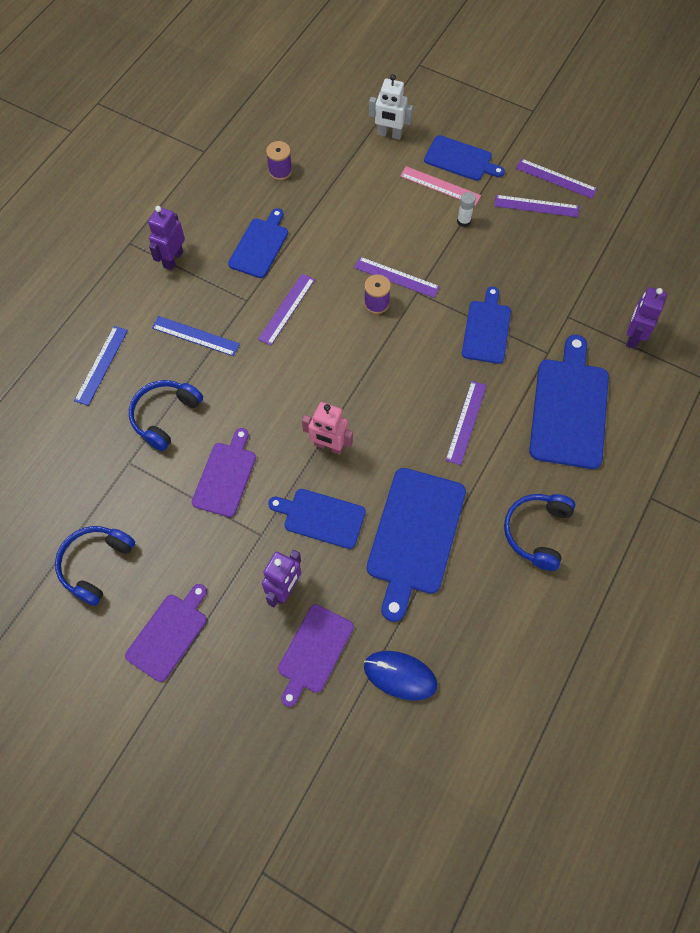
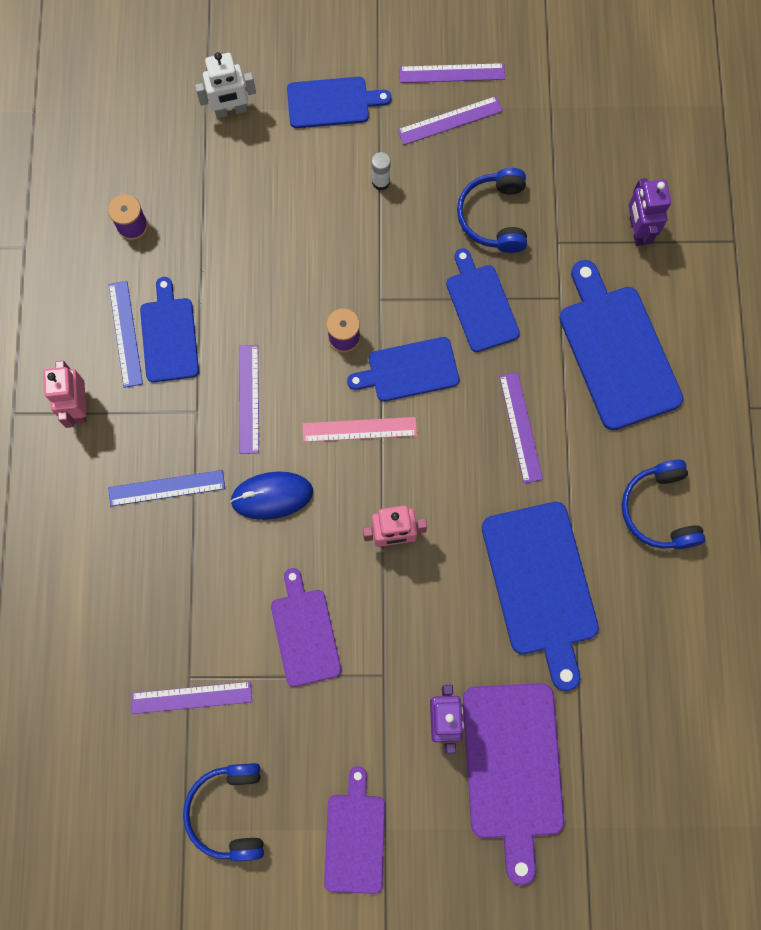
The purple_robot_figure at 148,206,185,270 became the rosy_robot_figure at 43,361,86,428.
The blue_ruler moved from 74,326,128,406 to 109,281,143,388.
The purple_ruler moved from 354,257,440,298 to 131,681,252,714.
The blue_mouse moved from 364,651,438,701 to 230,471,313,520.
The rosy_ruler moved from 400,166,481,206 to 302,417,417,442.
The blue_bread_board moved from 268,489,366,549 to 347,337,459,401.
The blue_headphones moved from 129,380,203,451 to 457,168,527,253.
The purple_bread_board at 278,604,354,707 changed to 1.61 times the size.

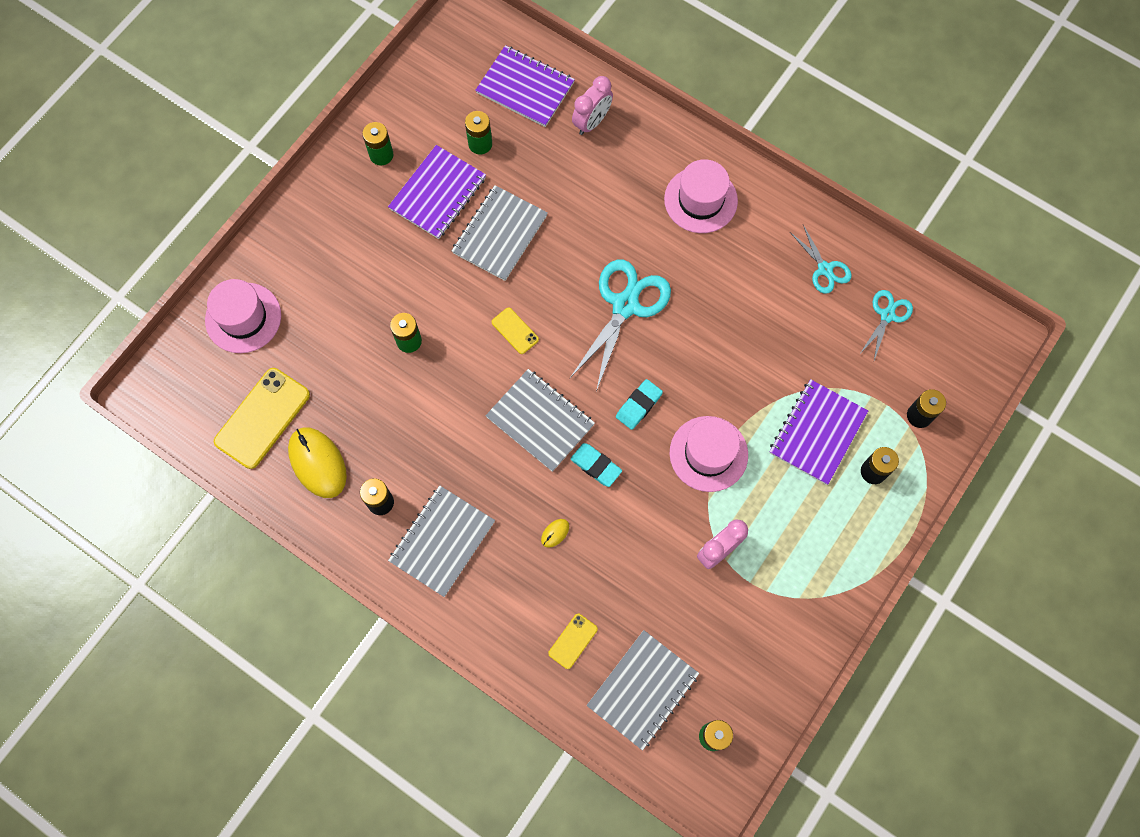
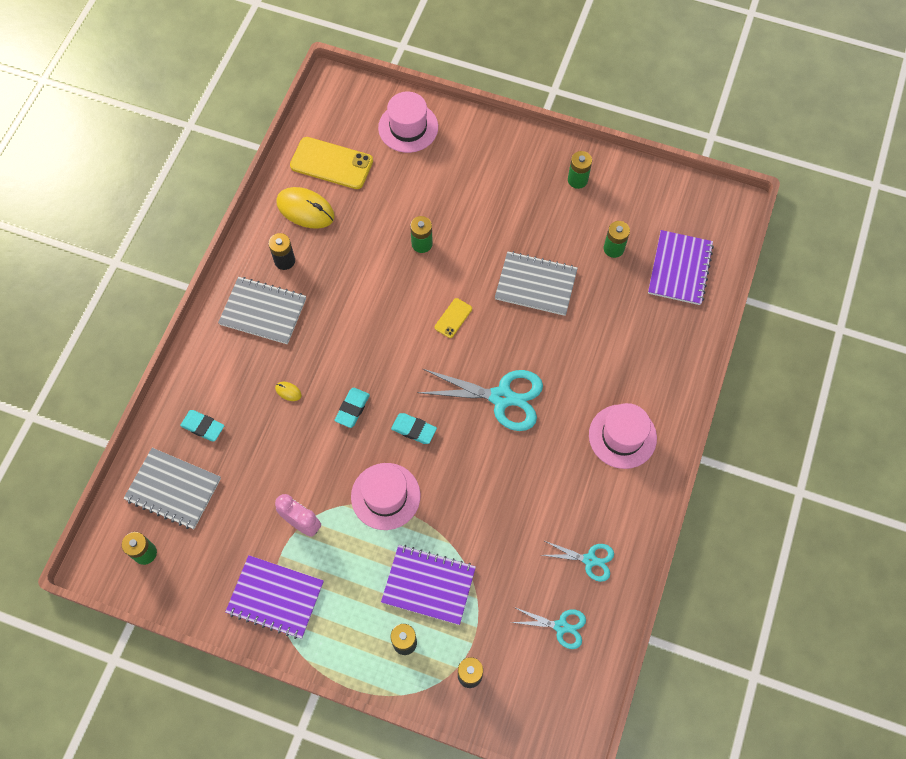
The bright_yellow_phone at 548,614,598,669 was replaced by the aqua_eraser at 180,410,224,441.
The purple_notepad moved from 388,145,486,239 to 225,555,324,639.
The bright_yellow_mouse at 288,427,347,498 turned 75 degrees clockwise.
The aqua_scissors at 790,225,852,294 turned 120 degrees counterclockwise.
The grey_notepad at 486,369,595,472 disappeared.
The rosy_bedside_clock at 572,76,613,135 disappeared.

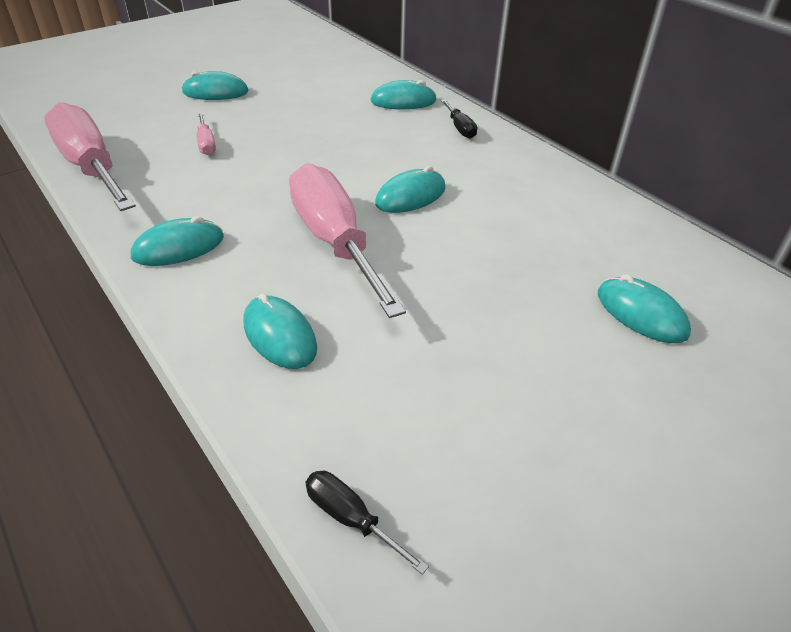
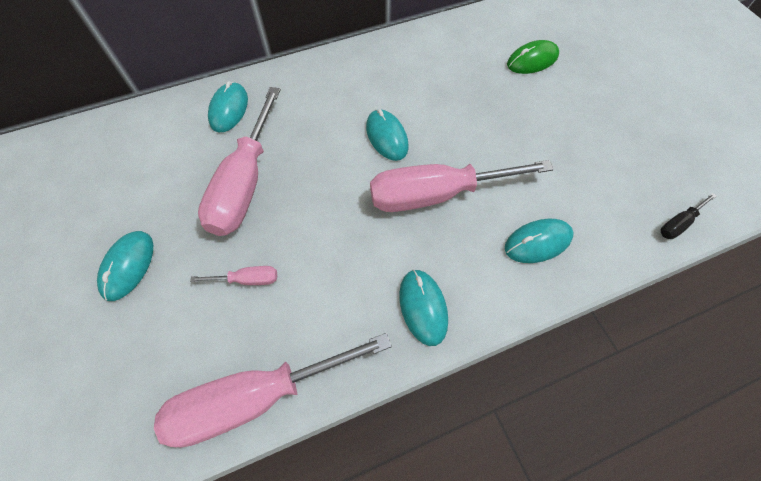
The rosy_hand_screwdriver at 198,87,281,236 appeared.
The aqua_mouse at 598,274,691,343 became the green_mouse at 507,40,559,74.
The black_hand_screwdriver at 440,99,477,139 disappeared.

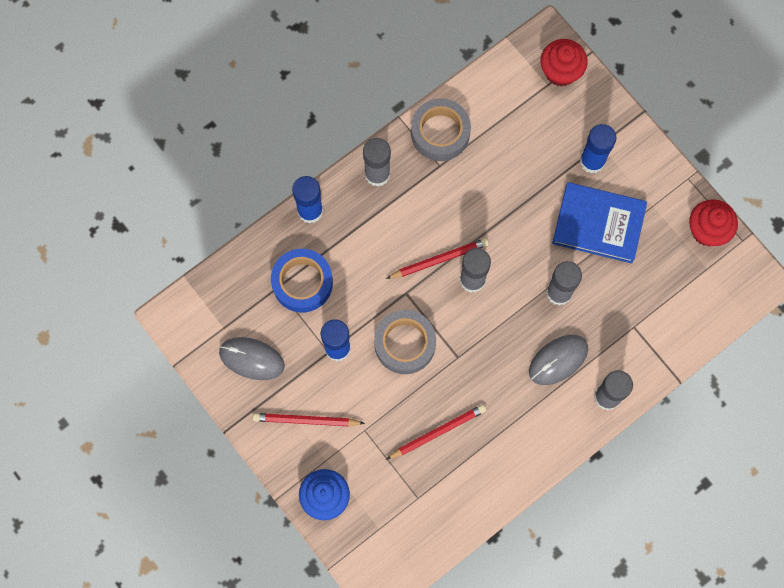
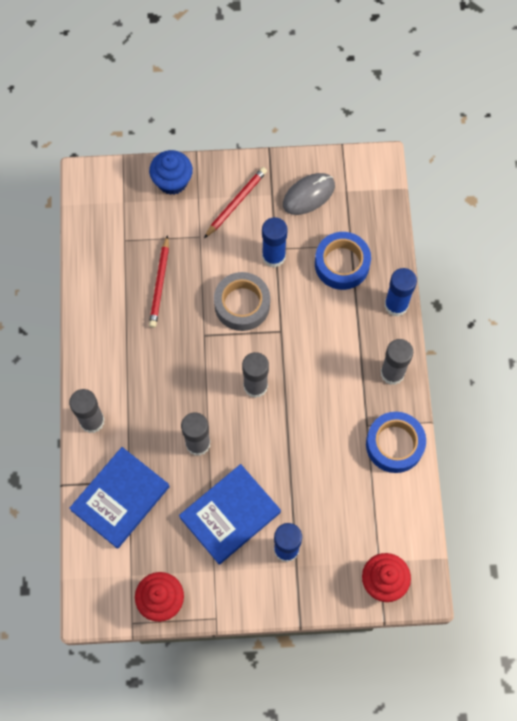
The blue_book at 69,447,169,549 appeared.
The grey_sticky_tape at 411,98,471,161 became the blue_sticky_tape at 366,412,426,473.
The red_pencil at 386,238,489,279 disappeared.
The grey_mouse at 529,335,588,385 disappeared.

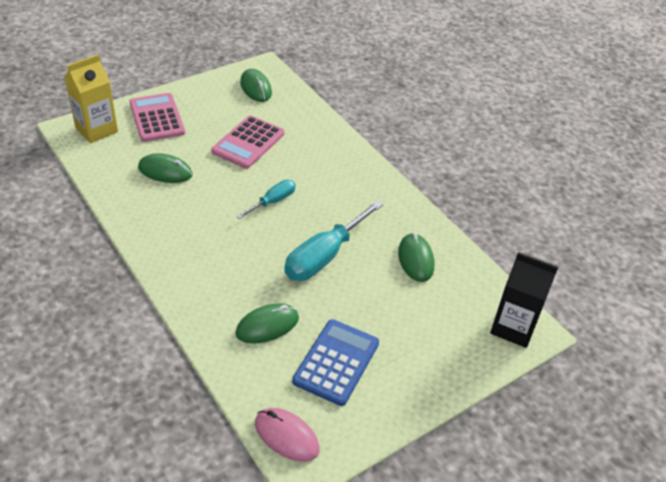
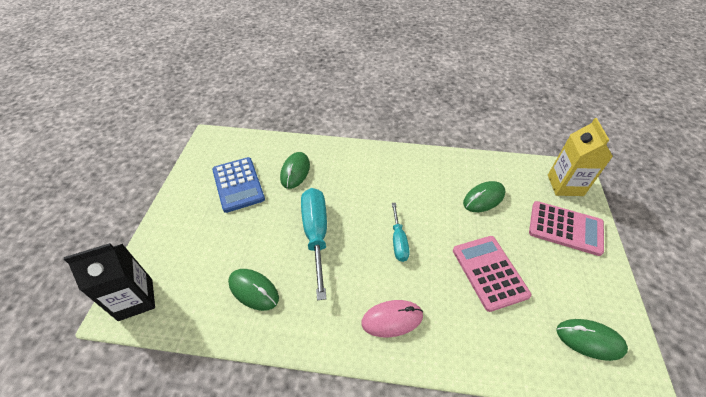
The rosy_mouse moved from 255,408,320,462 to 361,300,423,337.

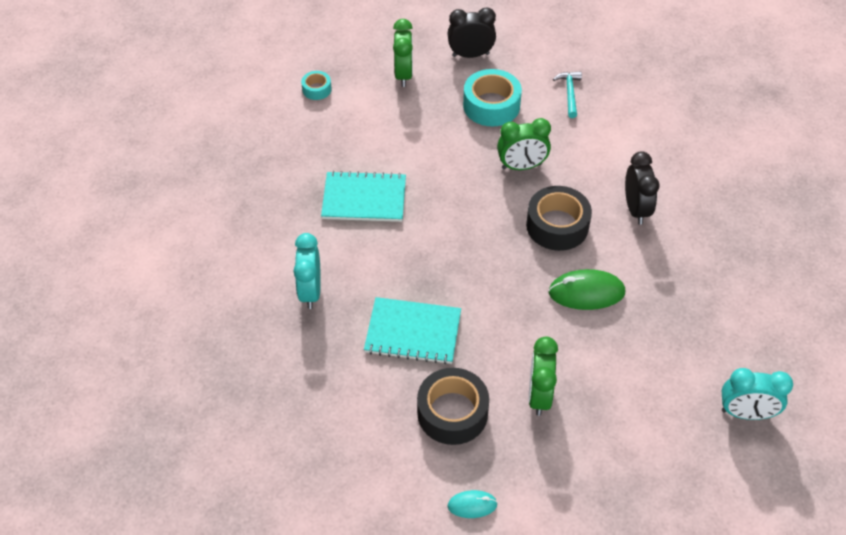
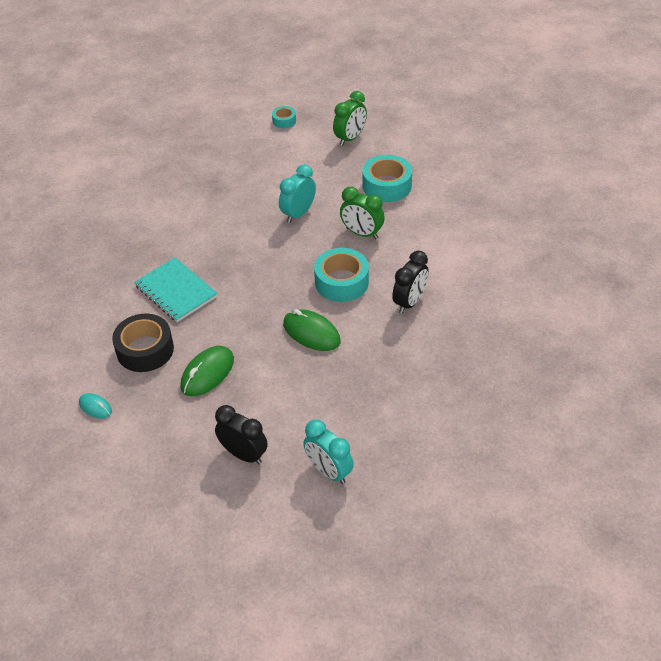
The green_bedside_clock at 529,337,558,416 was replaced by the green_mouse at 180,346,234,396.
The black_bedside_clock moved from 447,7,496,58 to 215,405,268,464.
The aqua_bedside_clock moved from 294,233,321,309 to 279,164,316,223.
The black_sticky_tape at 526,186,592,251 became the aqua_sticky_tape at 314,248,369,302.
The aqua_notepad at 321,171,406,222 disappeared.
The aqua_carpenter's_hammer at 553,71,582,118 disappeared.

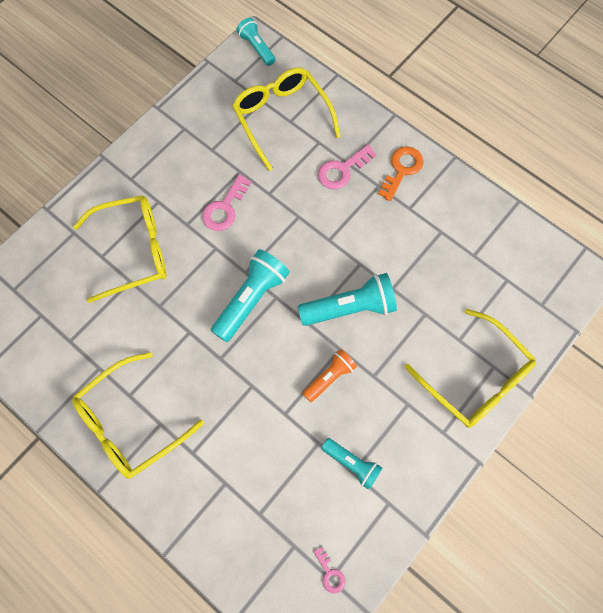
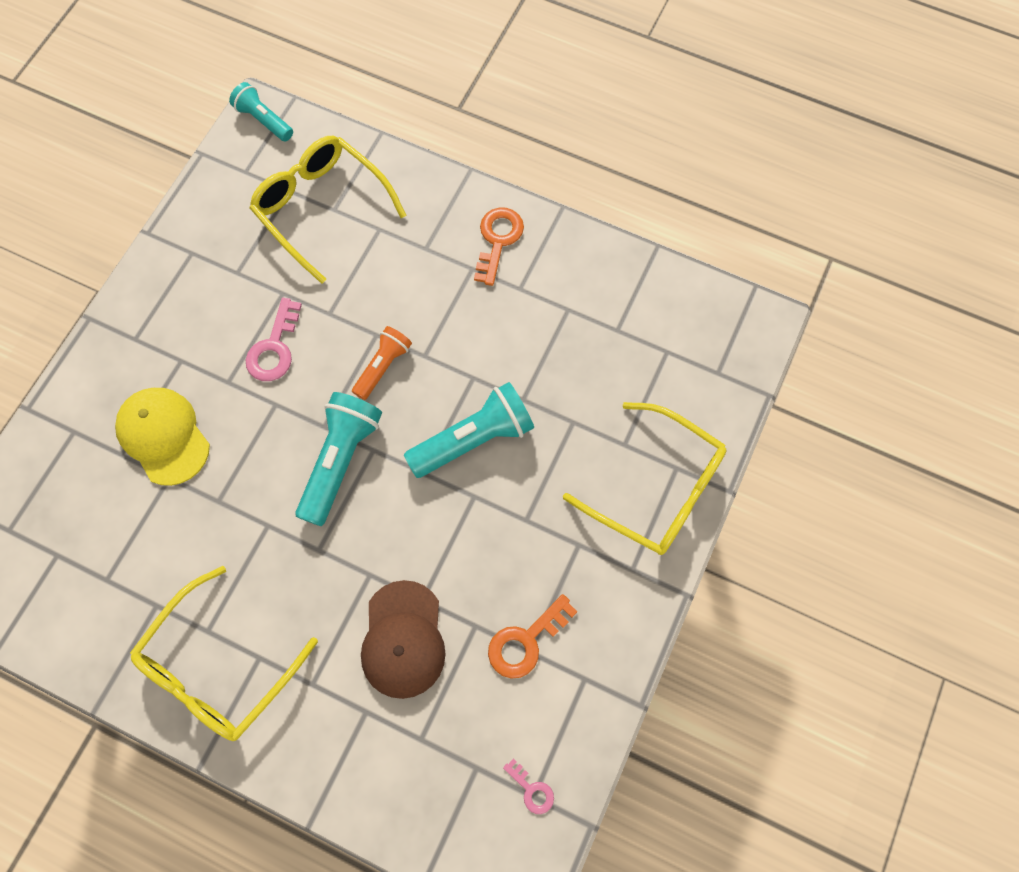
The bright_yellow_glasses at 73,195,166,303 was replaced by the bright_yellow_baseball_cap at 115,388,210,486.
The orange_flashlight moved from 302,349,357,402 to 352,326,412,400.
The russet_baseball_cap at 361,580,446,699 appeared.
The aqua_flashlight at 321,438,382,490 was replaced by the orange_latchkey at 488,594,577,679.
The rosy_latchkey at 318,144,377,189 disappeared.

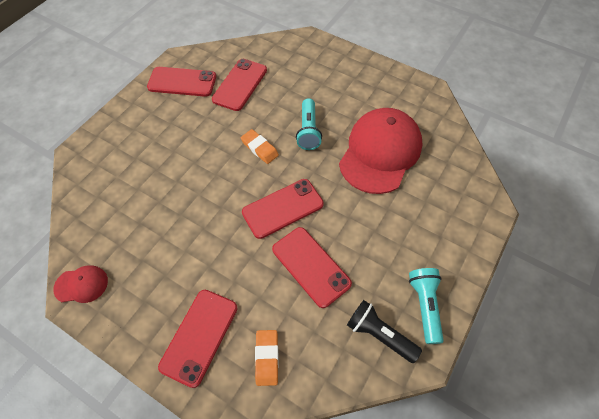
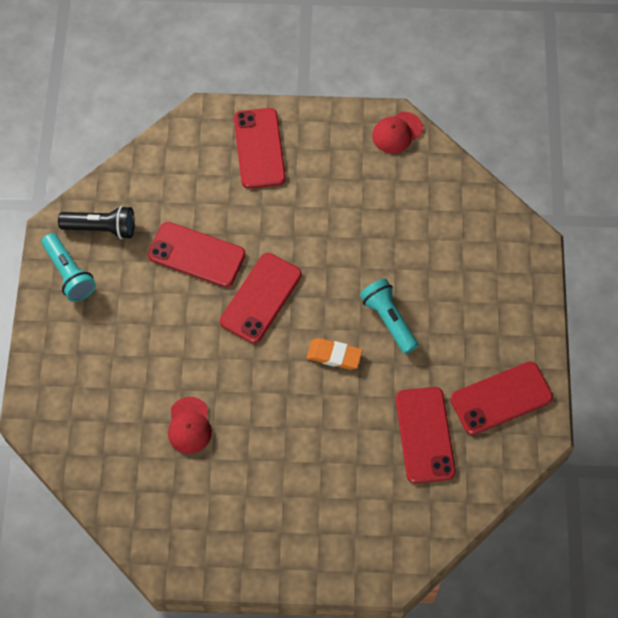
The red_baseball_cap at 339,108,422,194 changed to 0.44 times the size.
The aqua_flashlight moved from 296,98,322,150 to 360,279,418,354.
The orange_eraser at 255,330,279,386 disappeared.

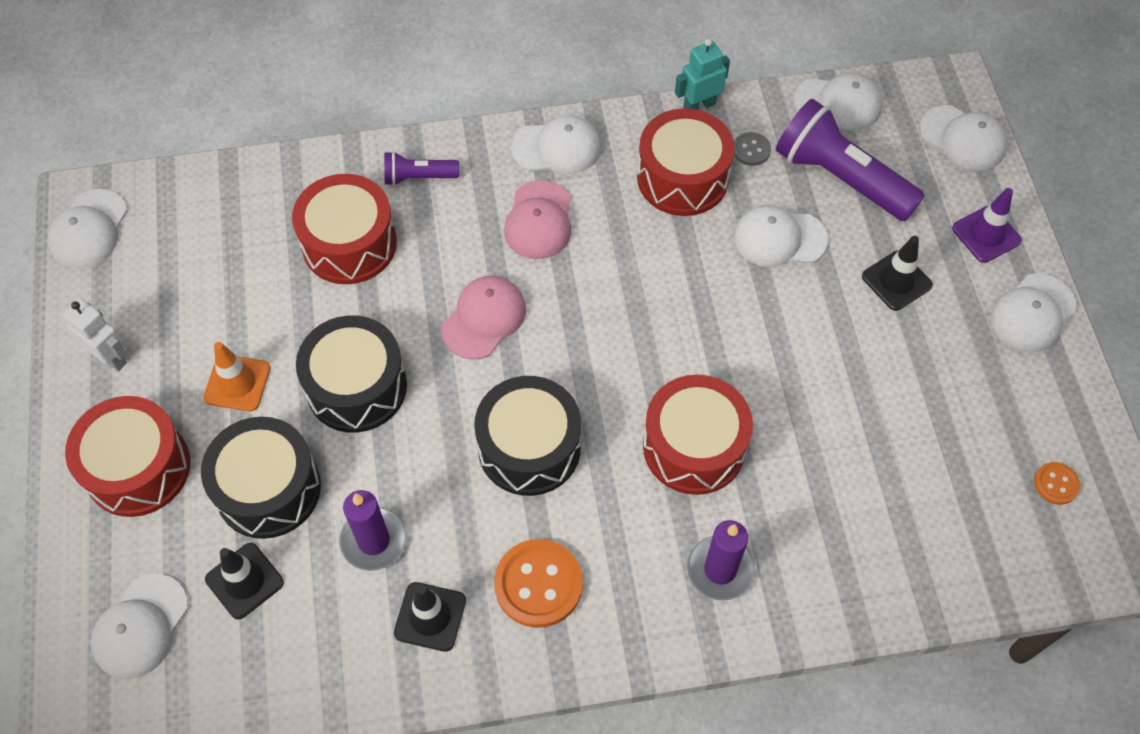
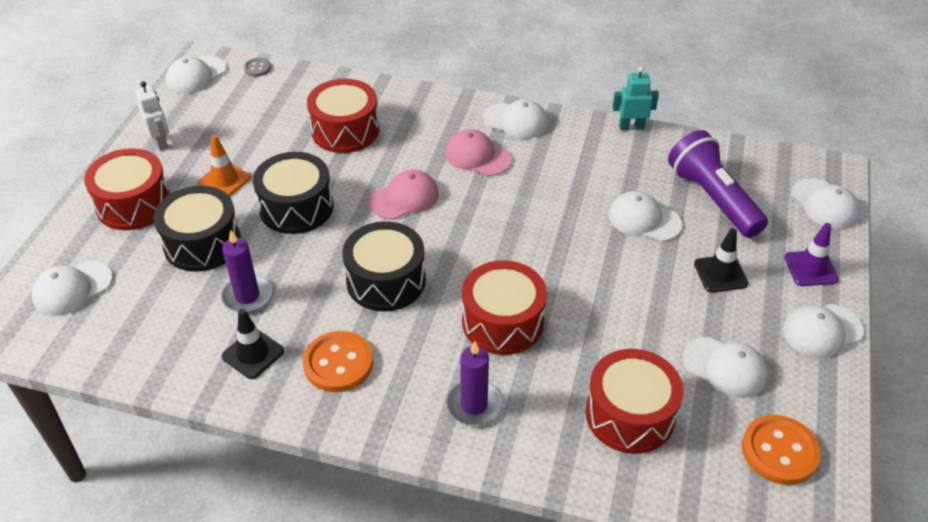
The grey_shirt_button moved from 734,132,771,166 to 244,58,271,77.
The rosy_baseball_cap at 504,180,571,259 turned 90 degrees clockwise.
The red_toy_drum moved from 637,108,735,216 to 586,349,683,454.
The pure_white_baseball_cap moved from 793,73,882,130 to 683,337,768,398.
The orange_shirt_button at 1034,462,1080,505 changed to 1.94 times the size.
The black_road_cone at 205,543,284,620 disappeared.
The purple_flashlight at 384,151,459,186 disappeared.

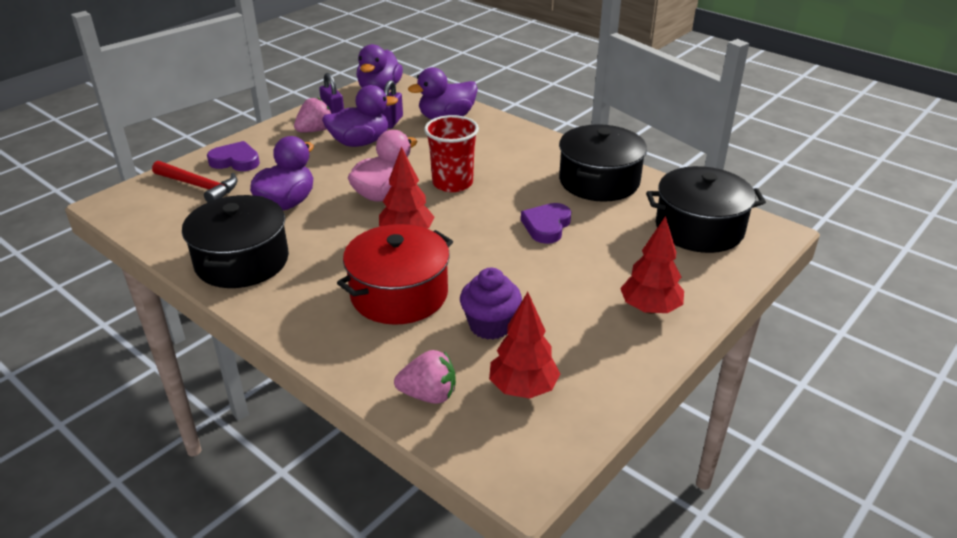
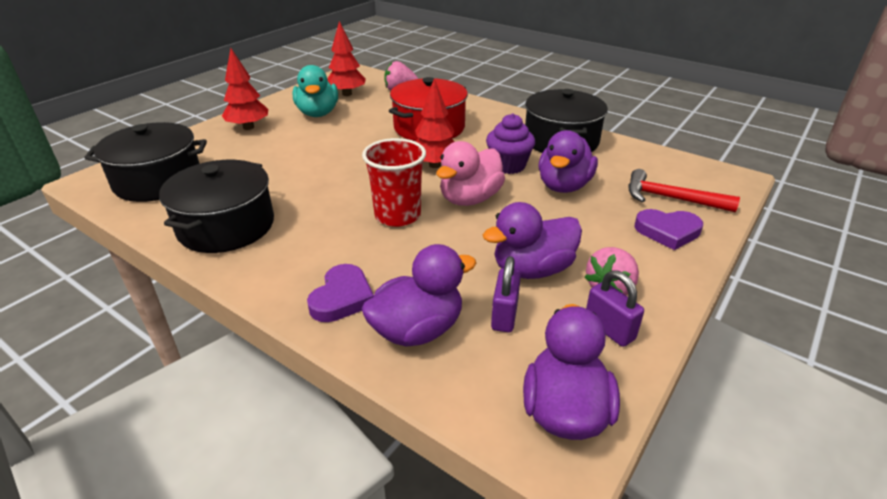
The aqua_duck at 292,65,338,117 appeared.
The purple_heart moved from 521,203,571,244 to 307,264,374,322.
The purple_muffin moved from 460,268,522,340 to 486,113,535,174.

